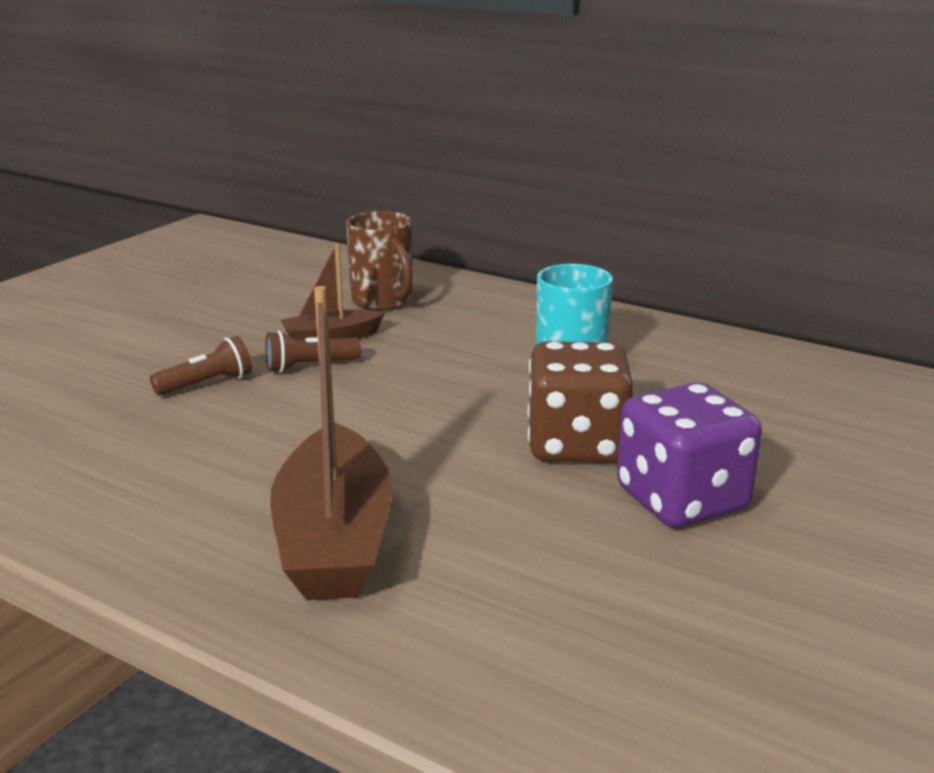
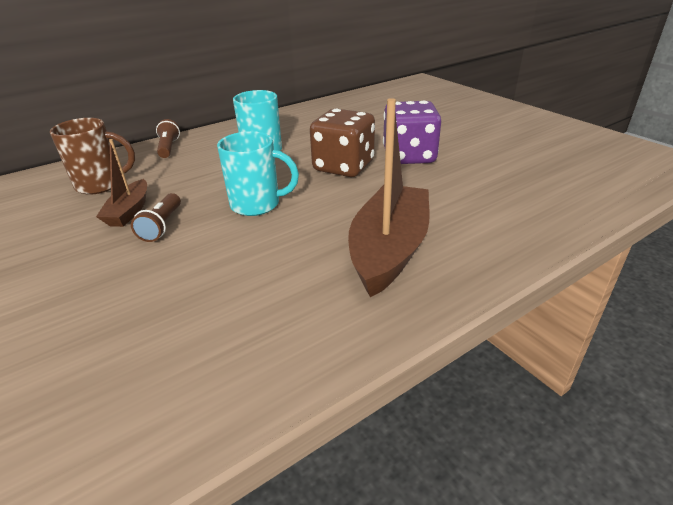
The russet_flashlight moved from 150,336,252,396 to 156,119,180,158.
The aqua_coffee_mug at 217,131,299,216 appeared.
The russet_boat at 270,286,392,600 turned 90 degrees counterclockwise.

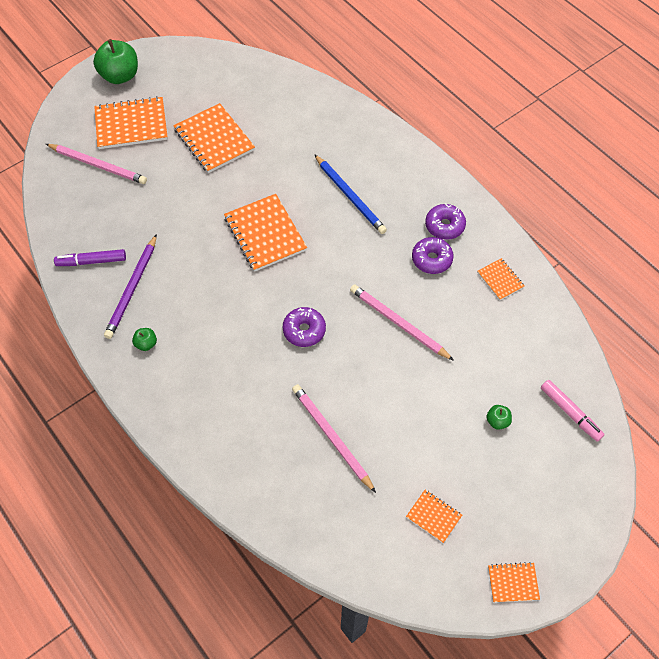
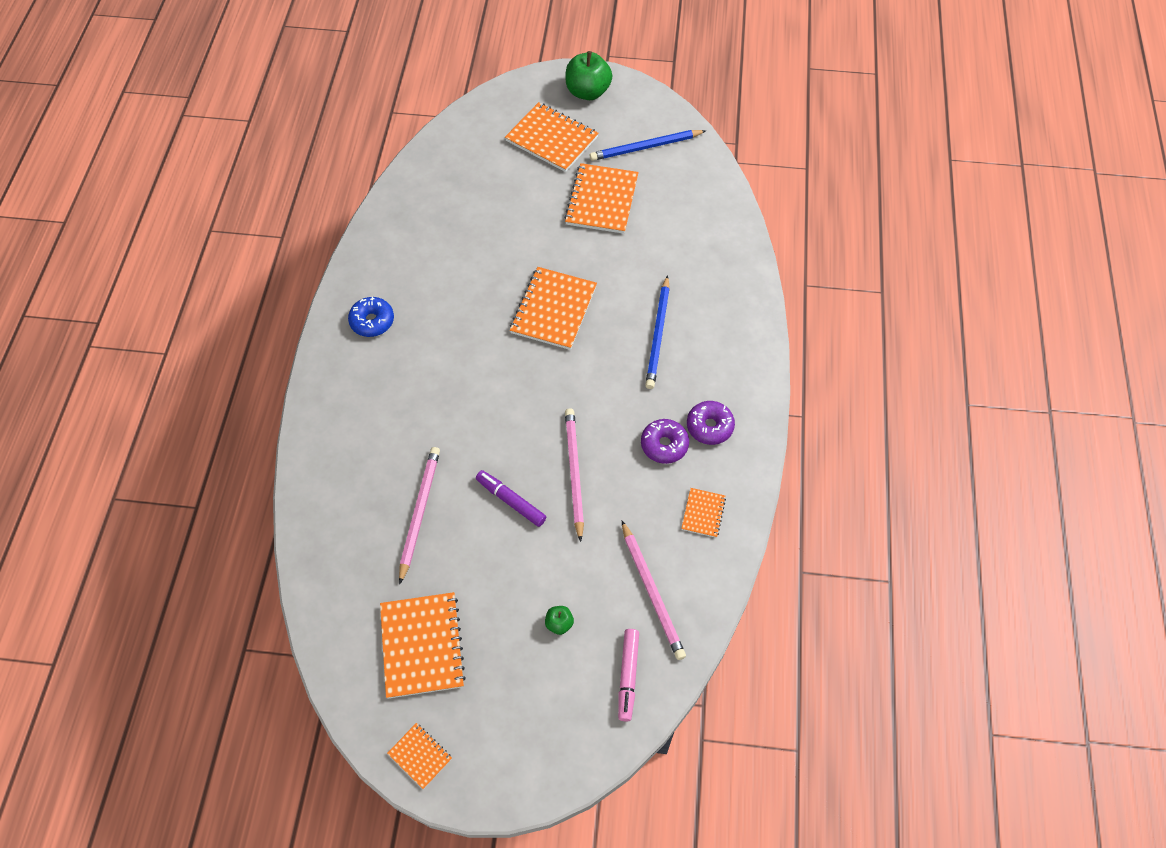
The green_apple at 132,328,157,351 was replaced by the blue_doughnut at 348,297,394,337.
The orange_notepad at 406,490,462,543 changed to 1.97 times the size.
The purple_marker_pen moved from 54,249,126,266 to 476,470,546,527.
The blue_pencil at 590,130,706,161 appeared.
The rosy_pencil moved from 46,144,147,184 to 622,521,686,660.
The purple_pencil at 104,234,157,339 disappeared.
The purple_doughnut at 283,307,326,347 disappeared.

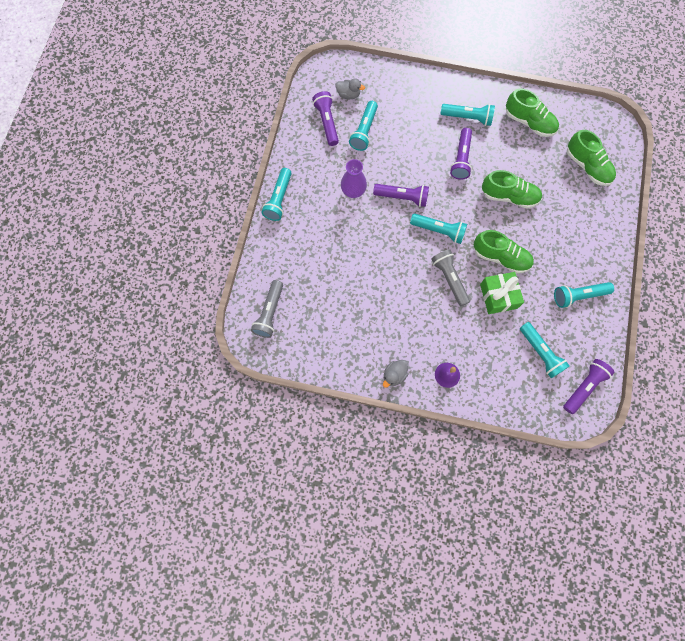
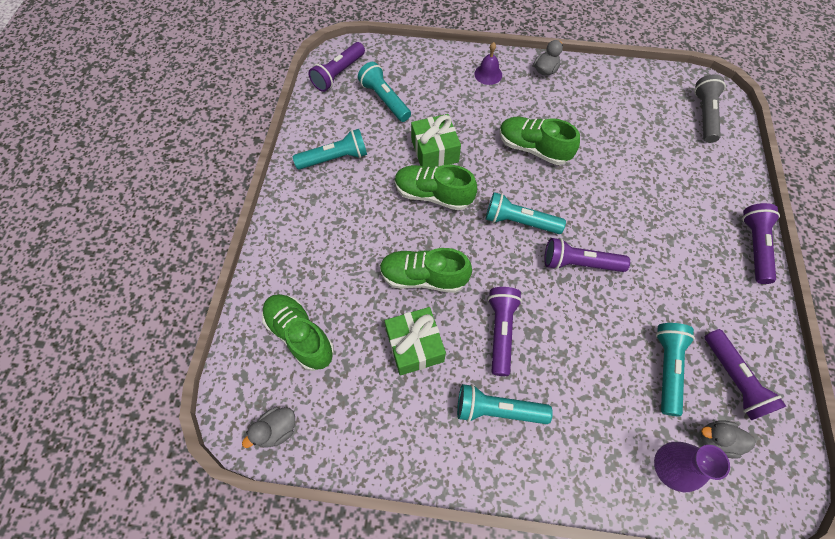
The grey_duck at 242,407,295,448 appeared.
The green_wrapped_gift at 385,307,446,376 appeared.
The green_sneaker moved from 506,89,559,137 to 499,116,580,165.
The purple_tall_vase moved from 341,159,367,198 to 654,442,730,492.
The aqua_flashlight at 261,168,292,221 became the purple_flashlight at 742,203,780,284.
The grey_flashlight at 432,249,470,306 disappeared.

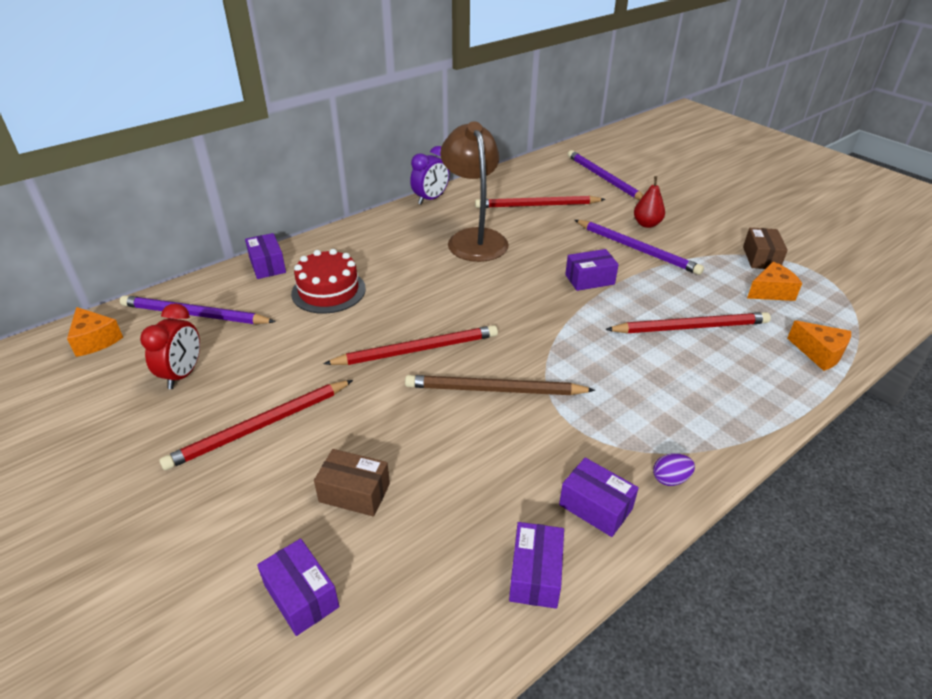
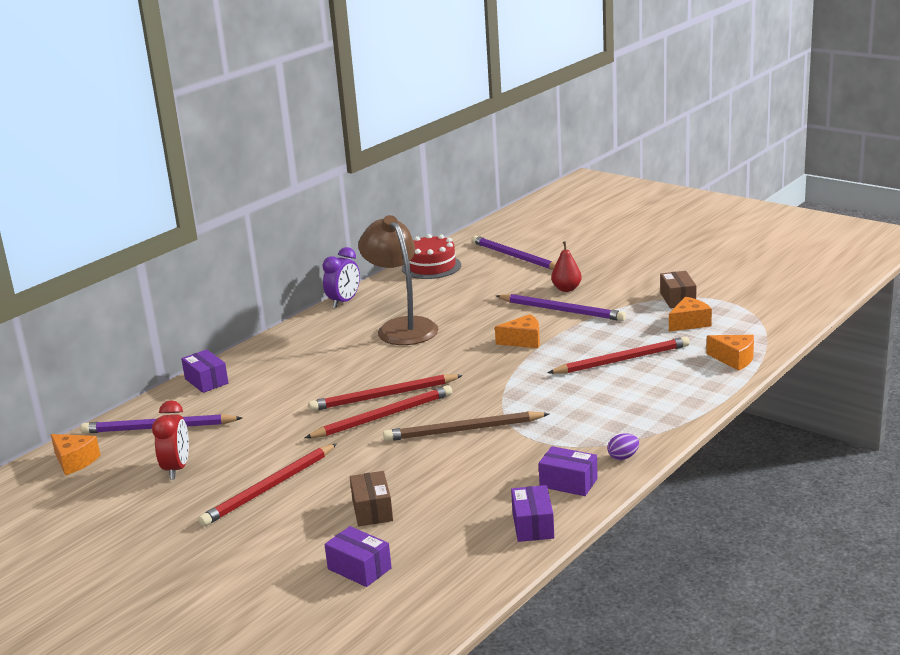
The red_pencil moved from 475,196,606,208 to 309,374,463,411.
The russet_package at 314,449,390,517 turned 75 degrees clockwise.
The red_cake moved from 291,249,366,314 to 402,234,461,279.
The purple_package at 565,249,619,291 was replaced by the orange_cheese at 495,314,540,348.

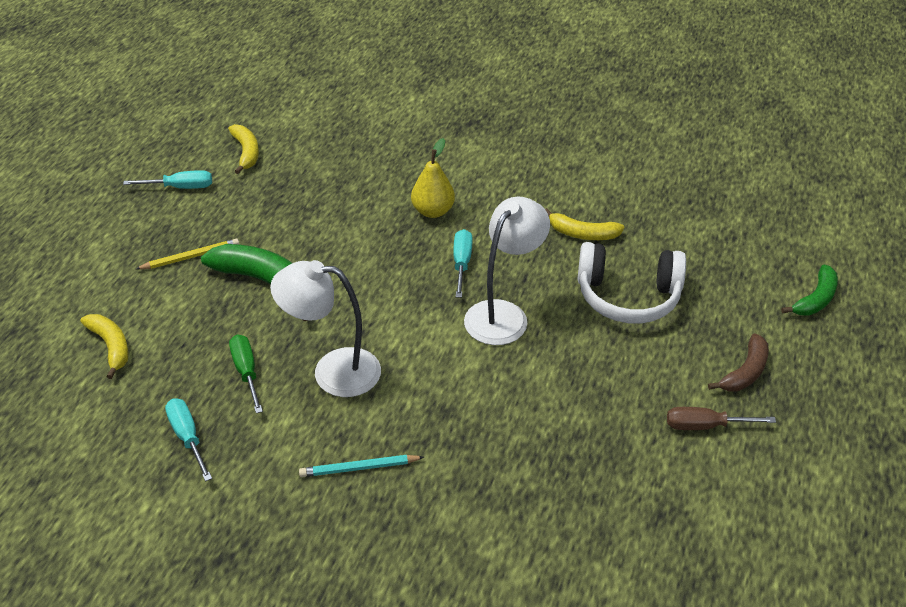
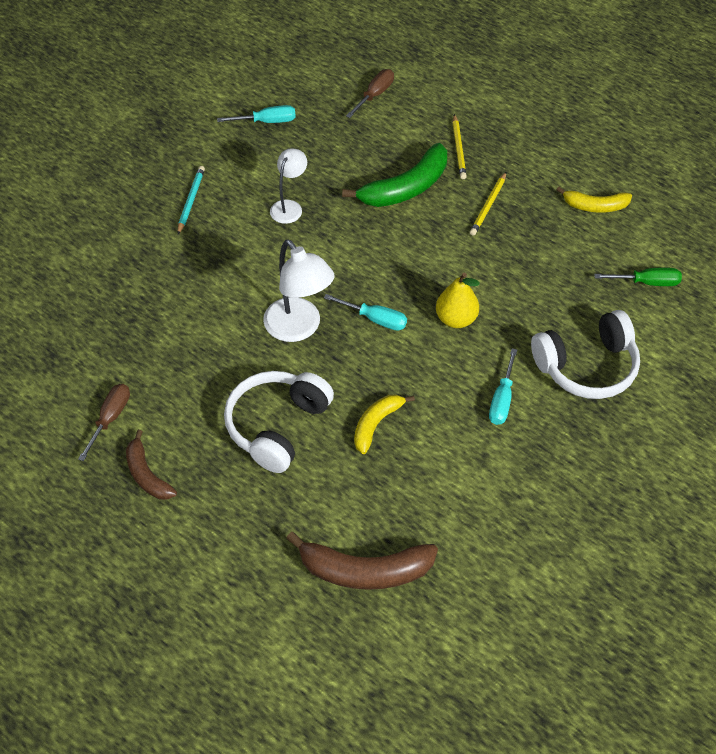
The pure_white_desk_lamp at 270,260,381,397 changed to 0.61 times the size.
The russet_banana at 286,532,438,590 appeared.
The bright_yellow_banana at 80,314,129,379 was replaced by the russet_hand_screwdriver at 346,69,394,118.
The bright_yellow_pencil at 470,172,506,236 appeared.
The aqua_hand_screwdriver moved from 123,170,212,189 to 489,348,517,425.
The pure_white_headphones at 531,310,640,399 appeared.
The green_hand_screwdriver moved from 229,334,263,413 to 594,268,682,286.
The green_banana at 781,264,838,316 disappeared.

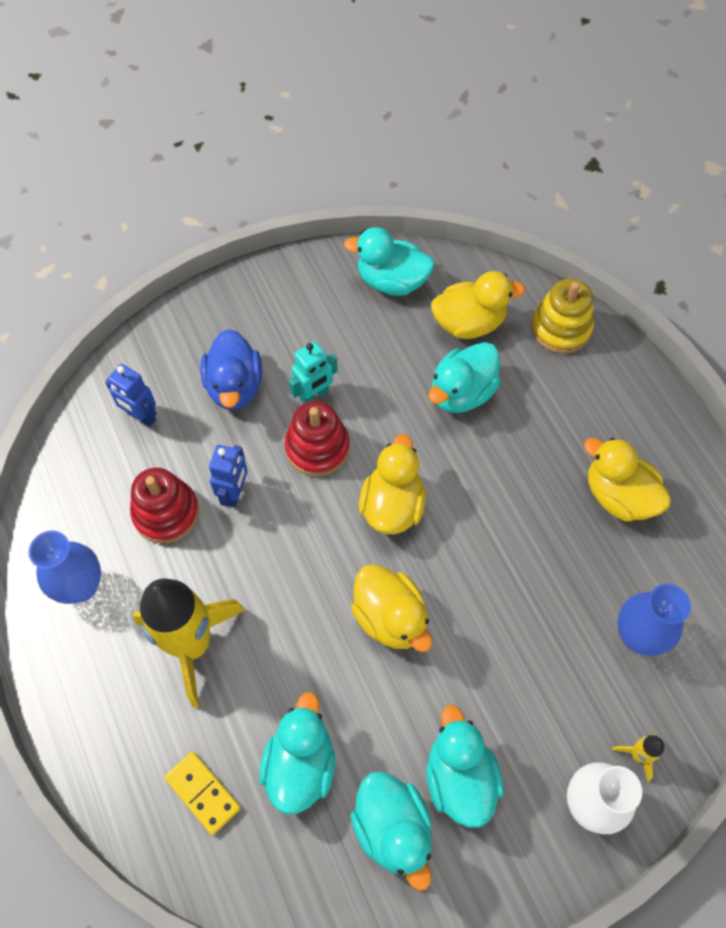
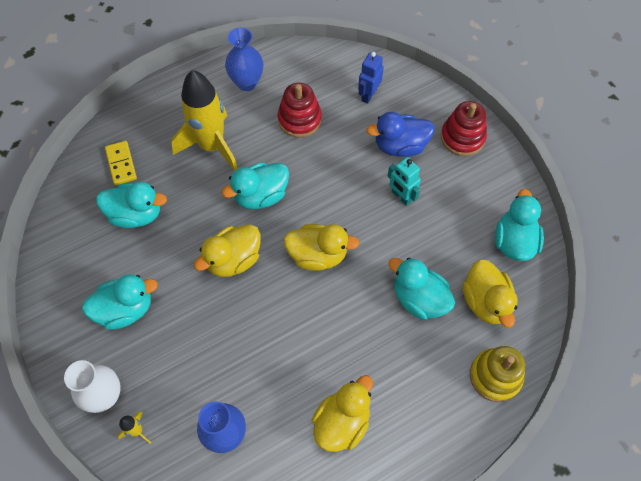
The bright_yellow_domino_piece at 164,751,241,835 turned 60 degrees counterclockwise.
The aqua_duck moved from 350,771,432,891 to 222,162,289,209.
The red_stacking_toy moved from 285,401,350,476 to 441,101,487,156.
The blue_robot_figure at 209,445,248,508 disappeared.

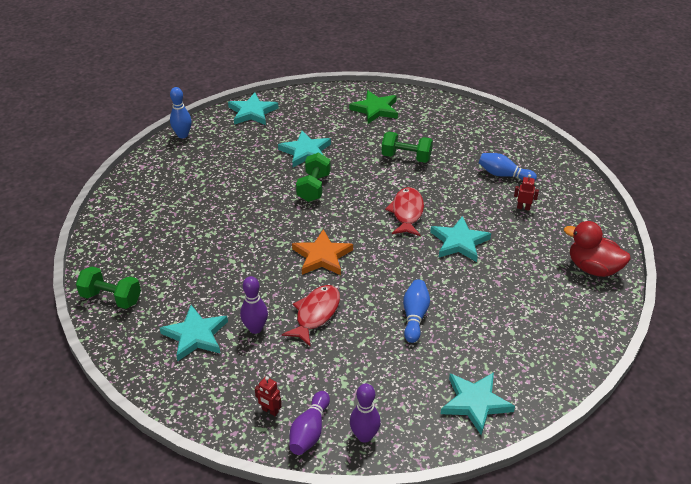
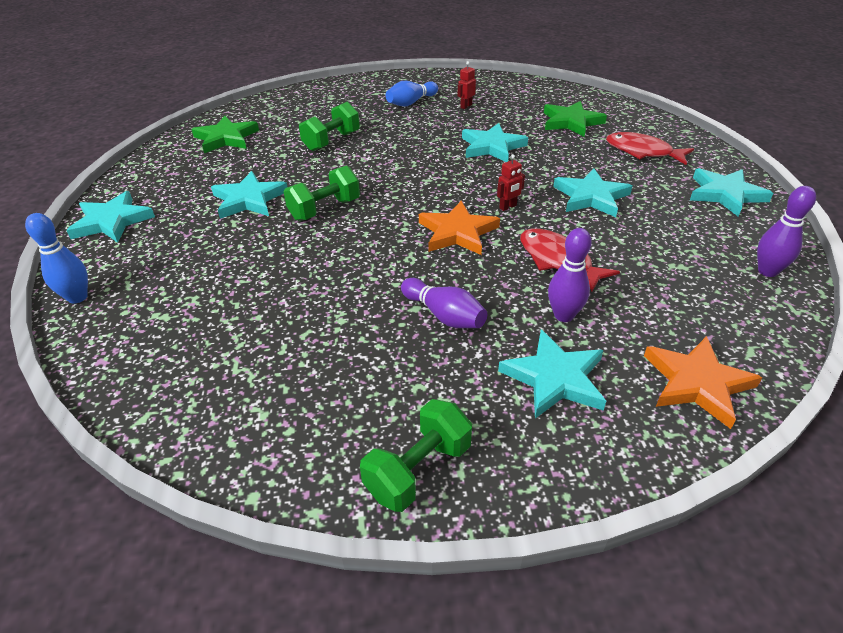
The green_hand_weight at 296,152,331,202 turned 75 degrees counterclockwise.
The purple_bowling_pin moved from 289,391,330,455 to 401,278,487,328.
The red_robot_figure moved from 255,376,282,416 to 497,154,525,211.
The green_five-pointed_star at 544,101,607,137 appeared.
The blue_bowling_pin at 403,279,430,343 was replaced by the aqua_five-pointed_star at 553,169,632,217.
The red_fish moved from 385,187,424,236 to 606,132,694,165.
The orange_five-pointed_star at 644,336,762,429 appeared.
The red_duck at 564,221,631,277 disappeared.

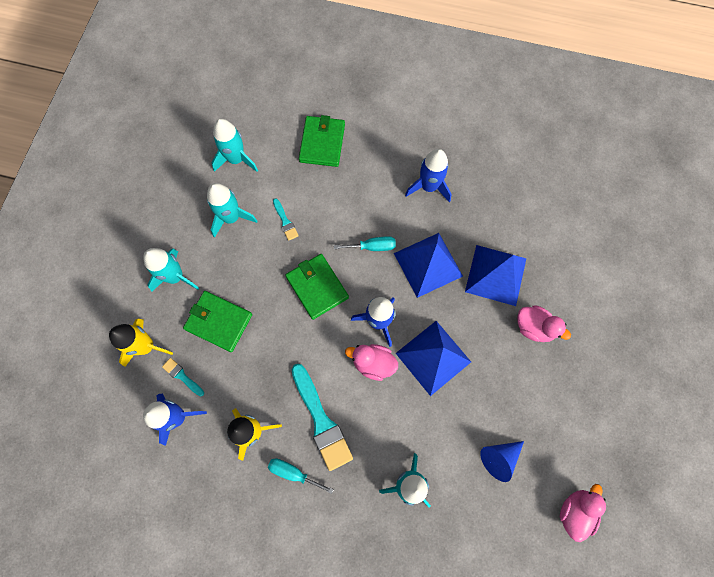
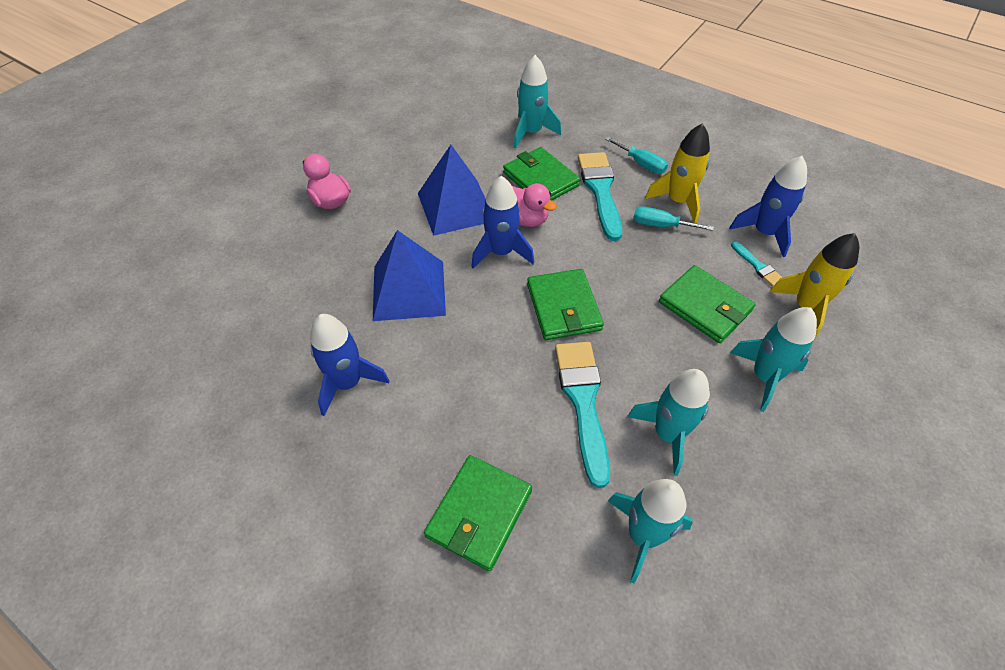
The green_billfold at 503,147,581,200 appeared.
The aqua_paint_brush at 273,198,299,241 changed to 2.09 times the size.
The aqua_hand_screwdriver moved from 334,236,396,251 to 633,207,714,231.
The blue_solid_pyramid at 465,245,526,306 disappeared.
The blue_solid_cone at 480,441,524,482 disappeared.
The rosy_duck at 560,484,606,542 disappeared.

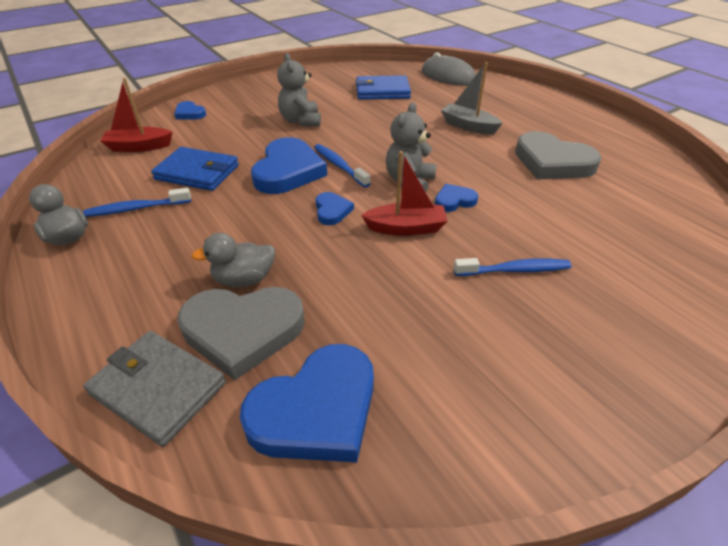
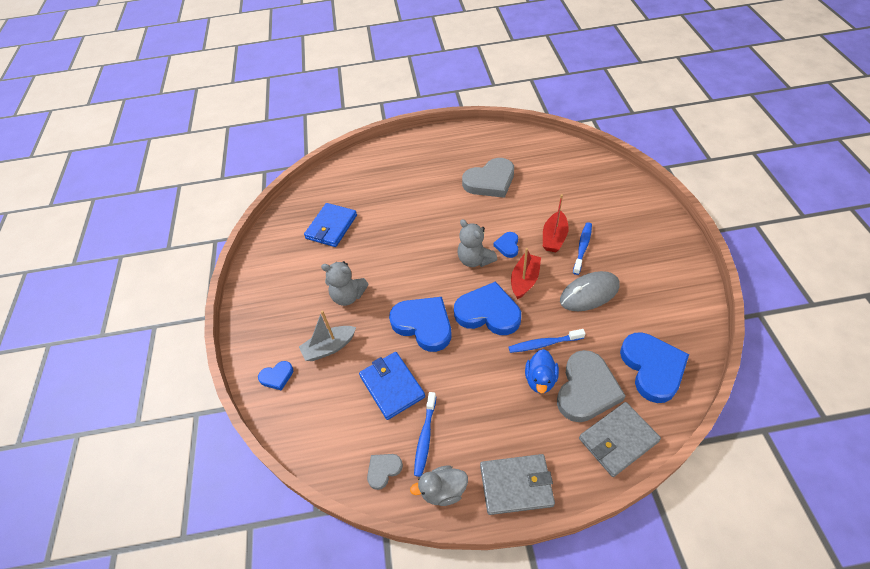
The grey_boat moved from 441,62,503,134 to 299,311,356,361.
The blue_billfold at 151,147,239,191 turned 75 degrees counterclockwise.
The grey_heart at 367,454,403,490 appeared.
The blue_heart at 316,192,354,225 changed to 2.04 times the size.
The grey_billfold at 480,454,555,515 appeared.
The blue_tooth_brush moved from 314,144,371,187 to 508,329,585,353.
The grey_duck at 191,233,275,287 became the blue_duck at 525,349,559,394.
The red_boat moved from 100,78,173,152 to 543,194,569,252.
The grey_mouse moved from 422,53,476,86 to 560,271,619,311.

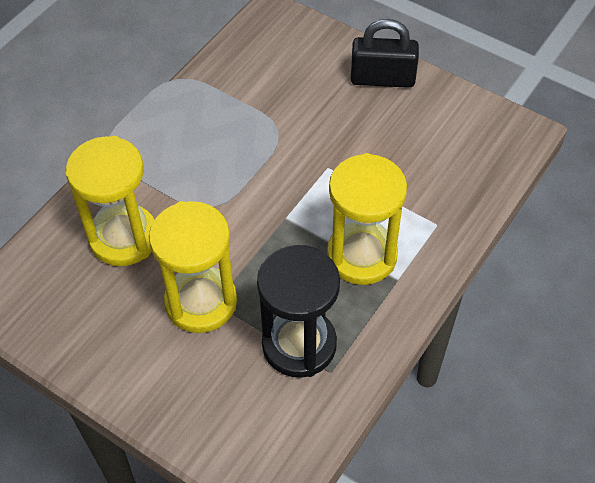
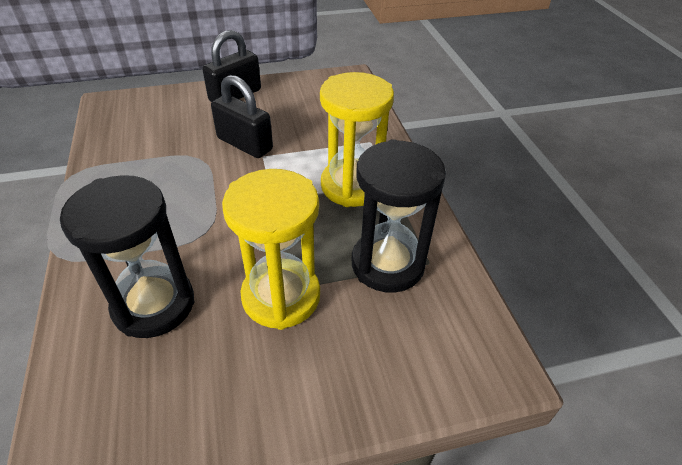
The bright_yellow_hourglass at 66,136,155,266 became the black_hourglass at 60,175,194,338.
The black_small_lock at 211,75,273,158 appeared.

